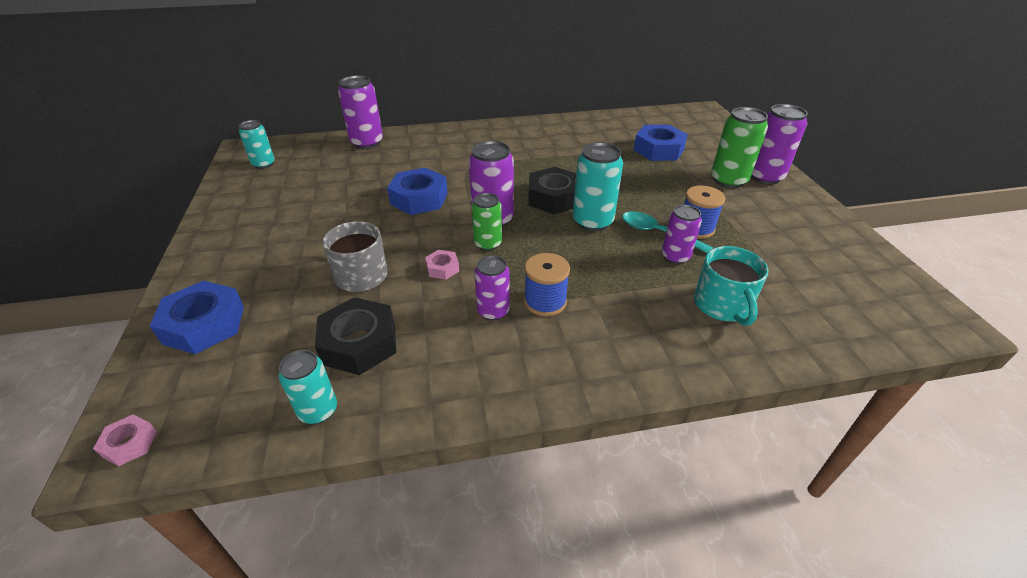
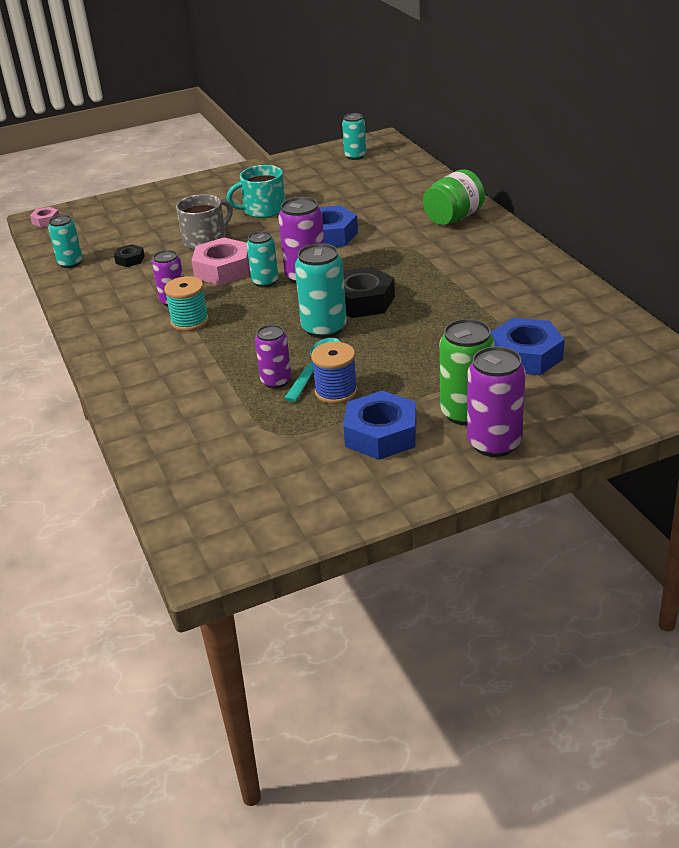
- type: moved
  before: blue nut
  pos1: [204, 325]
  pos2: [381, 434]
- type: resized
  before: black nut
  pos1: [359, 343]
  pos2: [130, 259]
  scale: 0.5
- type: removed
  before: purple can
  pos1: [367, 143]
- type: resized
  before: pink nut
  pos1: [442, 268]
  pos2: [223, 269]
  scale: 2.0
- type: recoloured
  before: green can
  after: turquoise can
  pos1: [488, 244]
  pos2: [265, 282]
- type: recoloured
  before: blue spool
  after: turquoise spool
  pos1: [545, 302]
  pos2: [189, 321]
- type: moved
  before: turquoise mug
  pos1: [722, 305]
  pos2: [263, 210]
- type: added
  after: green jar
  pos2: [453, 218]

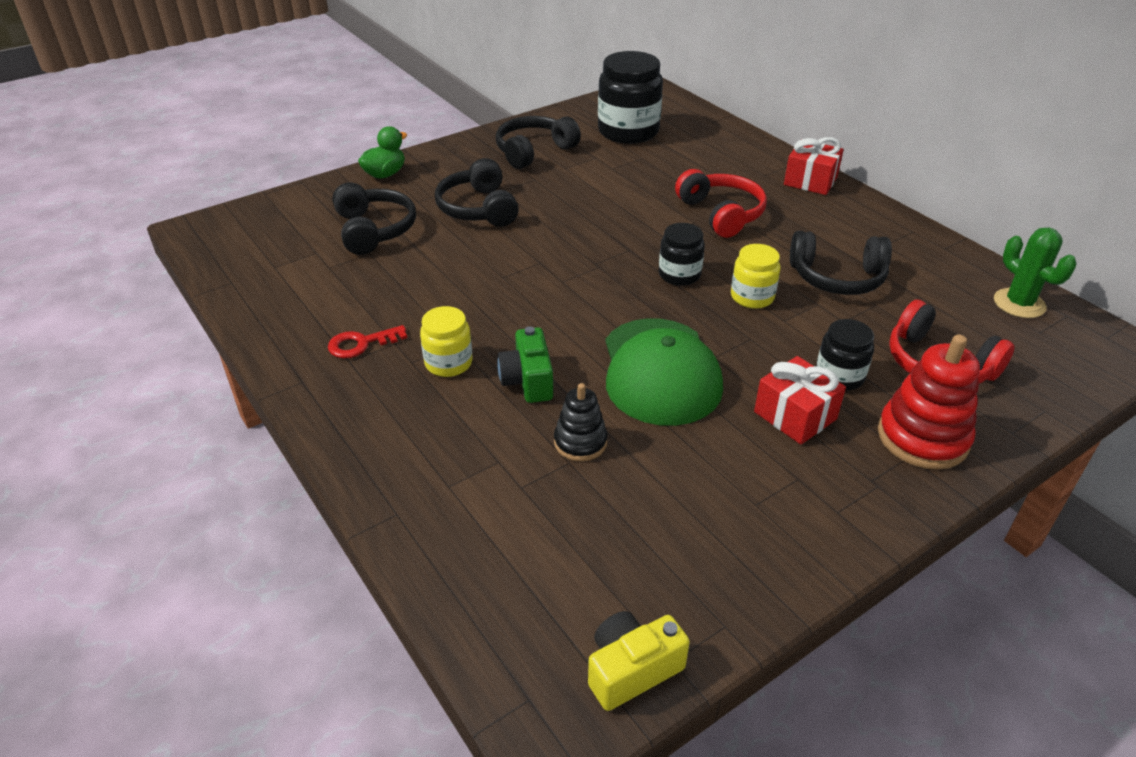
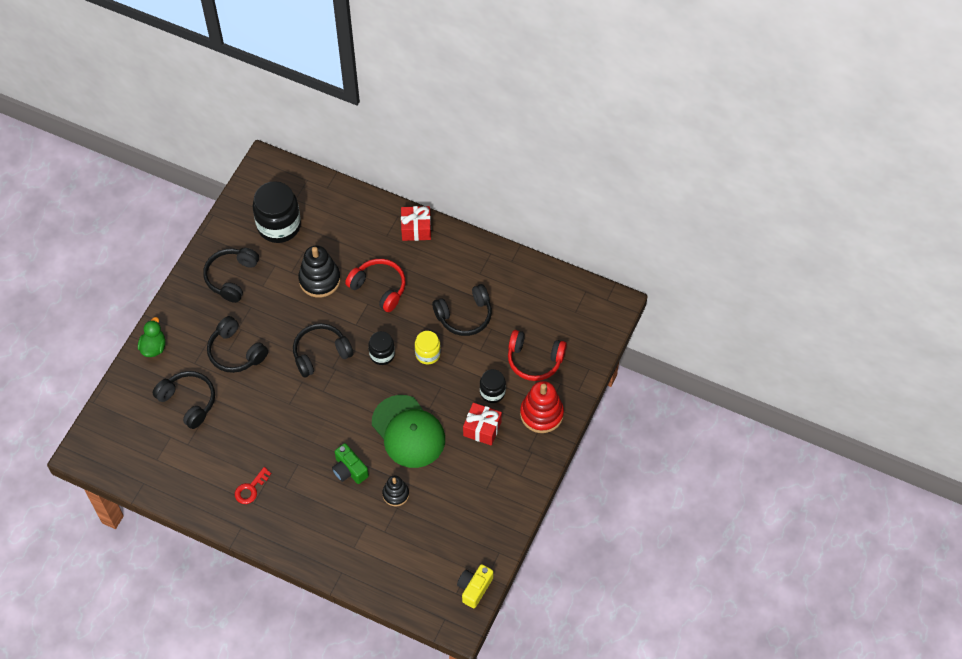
- type: removed
  before: yellow jar
  pos1: [448, 363]
- type: removed
  before: green cactus
  pos1: [1019, 303]
- type: added
  after: black headphones
  pos2: [321, 354]
- type: added
  after: black stacking toy
  pos2: [319, 280]

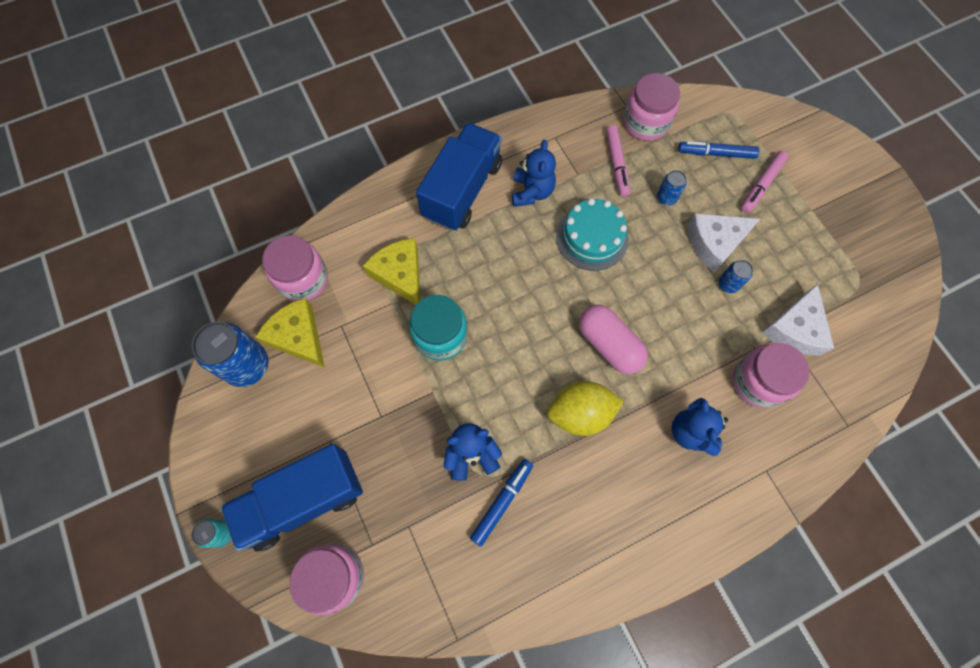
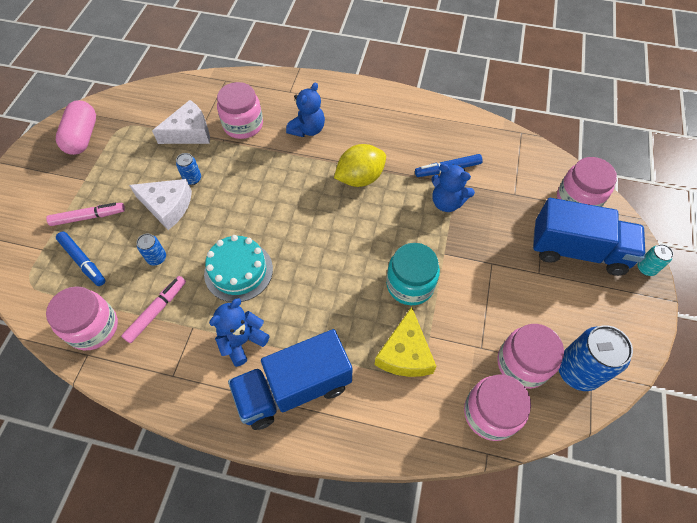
- type: replaced
  before: yellow cheese
  after: pink jar
  pos1: [298, 337]
  pos2: [522, 364]
- type: turned
  before: yellow lemon
  pos1: [580, 413]
  pos2: [360, 178]
  turn: -60
- type: moved
  before: pink capsule
  pos1: [609, 344]
  pos2: [82, 137]

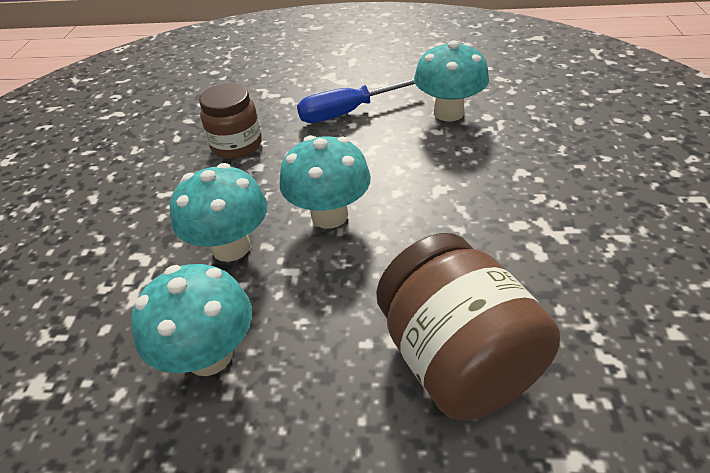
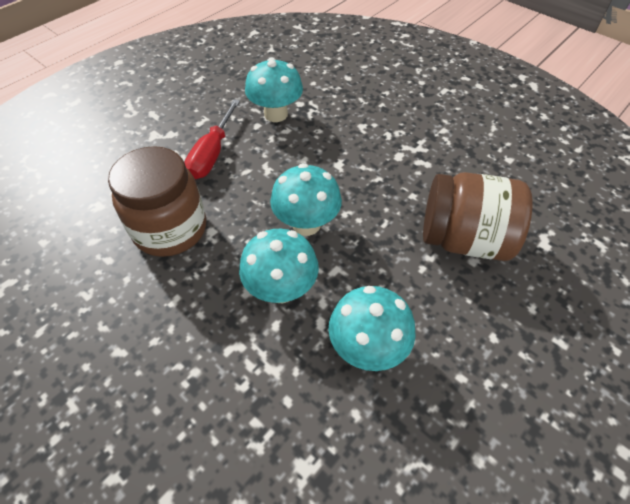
- type: resized
  before: brown jar
  pos1: [236, 145]
  pos2: [170, 229]
  scale: 1.54
- type: recoloured
  before: blue screwdriver
  after: red screwdriver
  pos1: [347, 112]
  pos2: [212, 154]

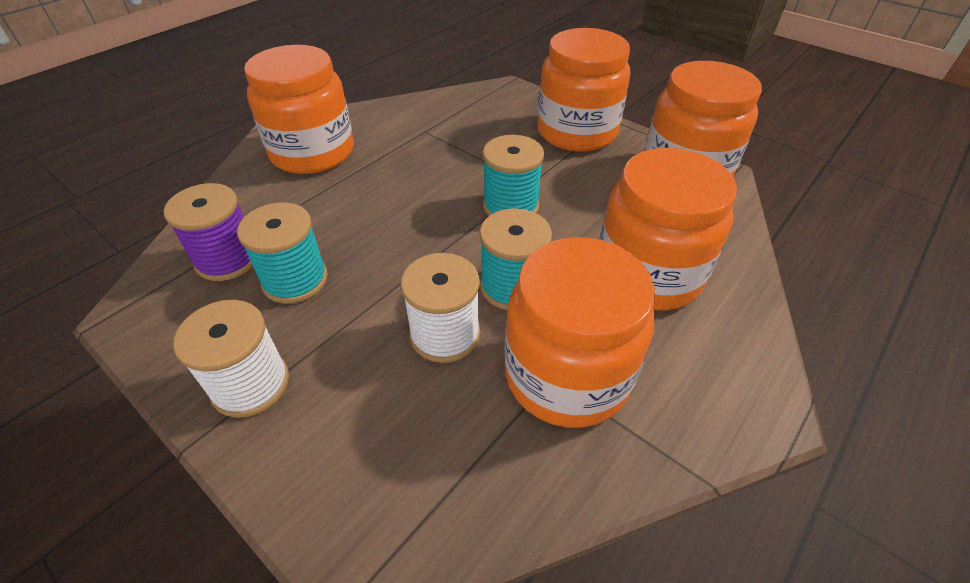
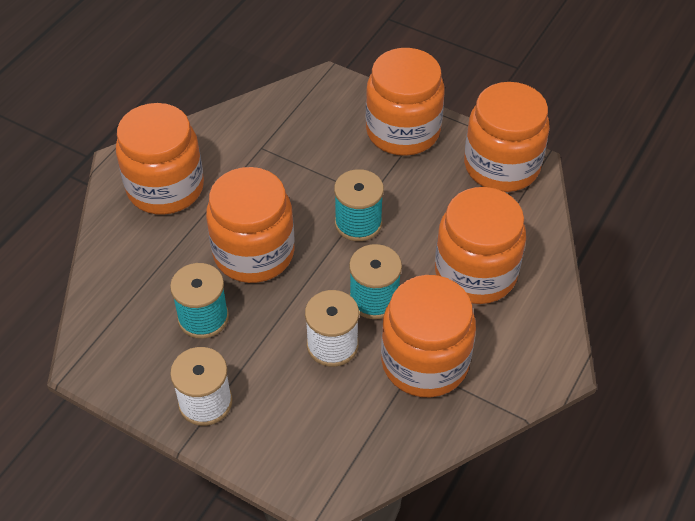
- type: removed
  before: purple spool
  pos1: [228, 259]
- type: added
  after: orange jar
  pos2: [254, 253]

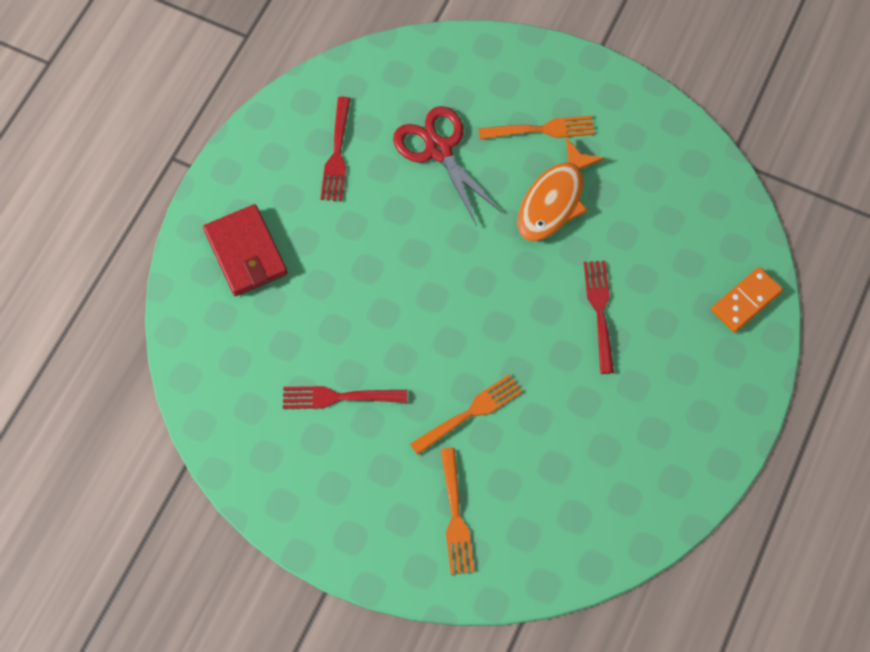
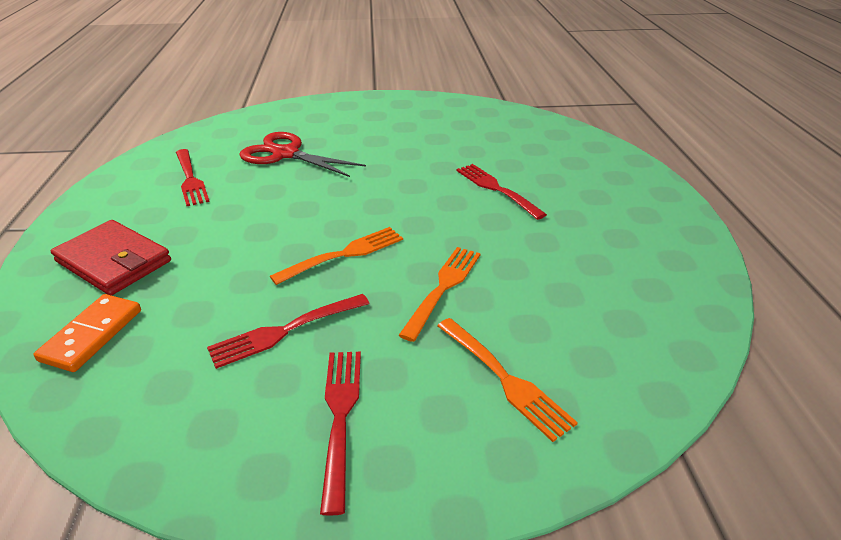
- type: moved
  before: orange fork
  pos1: [541, 130]
  pos2: [343, 255]
- type: removed
  before: orange fish
  pos1: [554, 200]
- type: moved
  before: orange domino
  pos1: [746, 301]
  pos2: [92, 335]
- type: added
  after: red fork
  pos2: [341, 417]

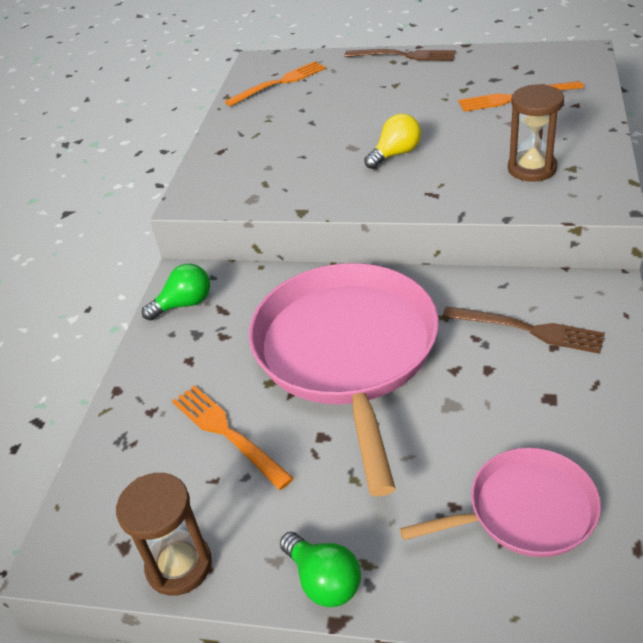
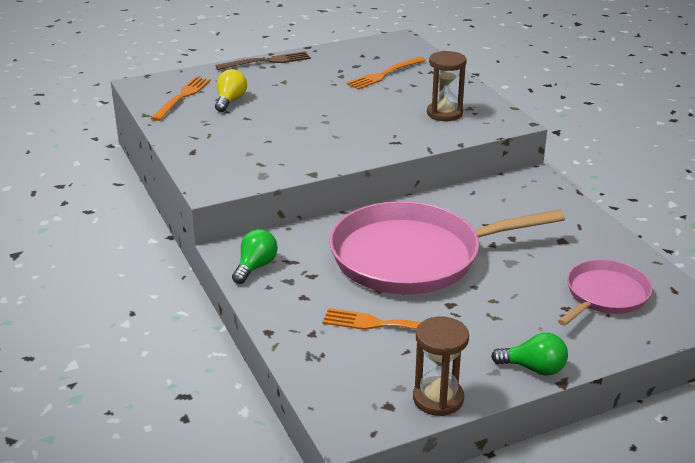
- type: turned
  before: pink pan
  pos1: [347, 352]
  pos2: [413, 257]
  turn: -60
- type: moved
  before: yellow light bulb
  pos1: [396, 154]
  pos2: [230, 101]
- type: removed
  before: brown fork
  pos1: [529, 330]

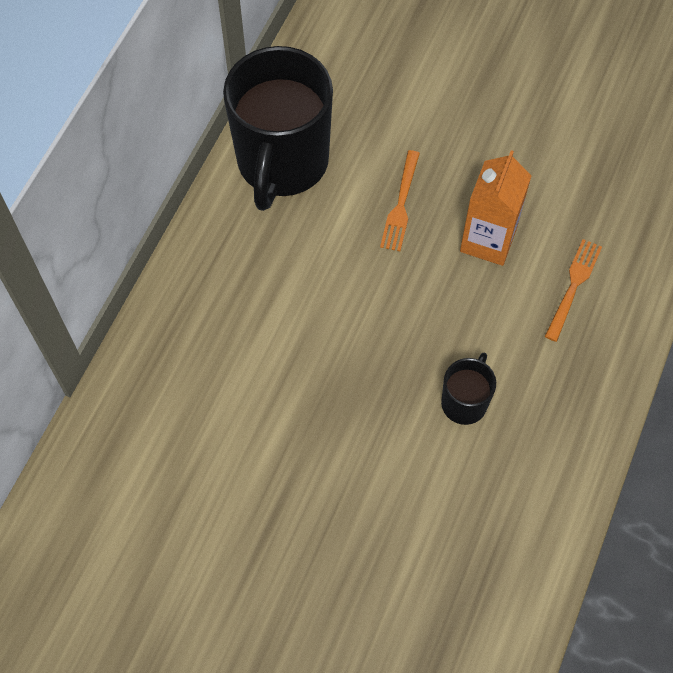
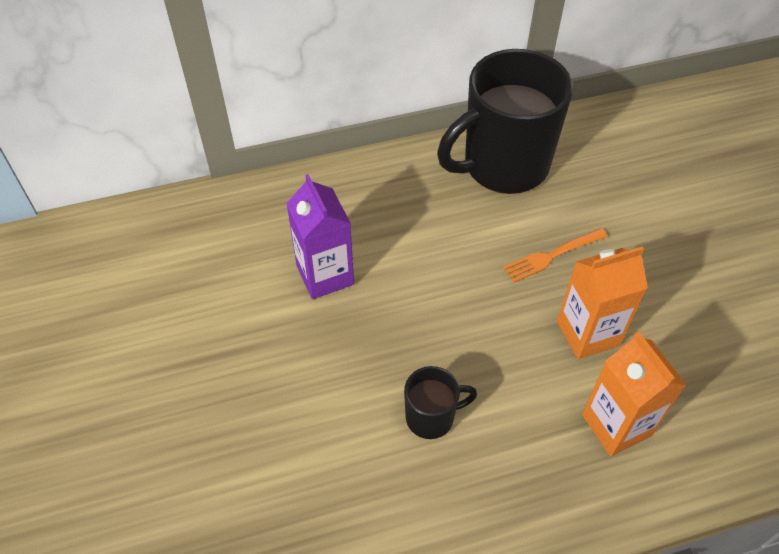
- type: replaced
  before: orange fork
  after: orange carton
  pos1: [573, 286]
  pos2: [616, 425]
- type: added
  after: purple carton
  pos2: [325, 275]

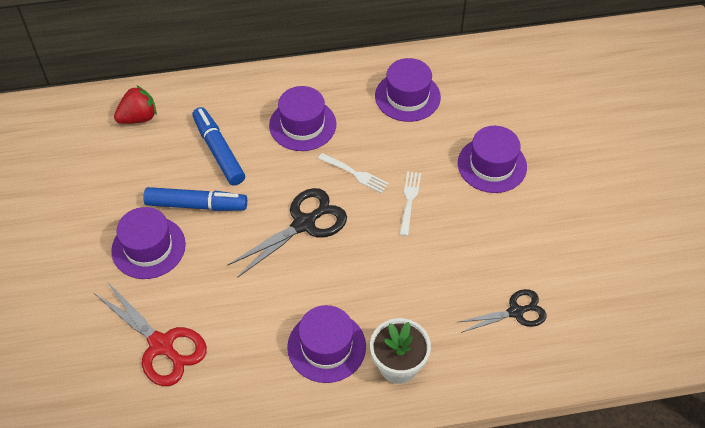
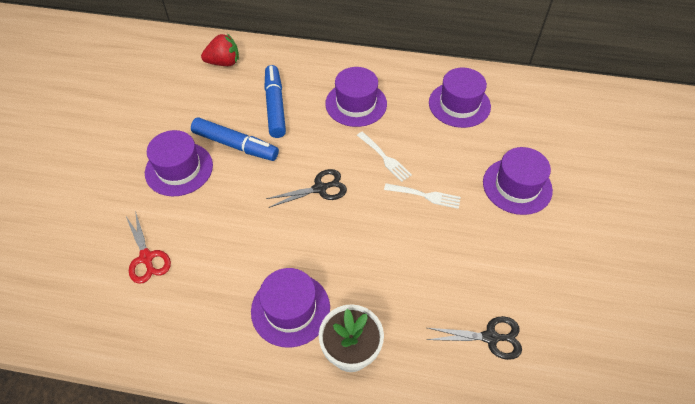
- type: resized
  before: red scissors
  pos1: [161, 345]
  pos2: [146, 258]
  scale: 0.65
- type: resized
  before: black scissors
  pos1: [304, 224]
  pos2: [320, 188]
  scale: 0.65
- type: turned
  before: white fork
  pos1: [409, 200]
  pos2: [425, 196]
  turn: 75

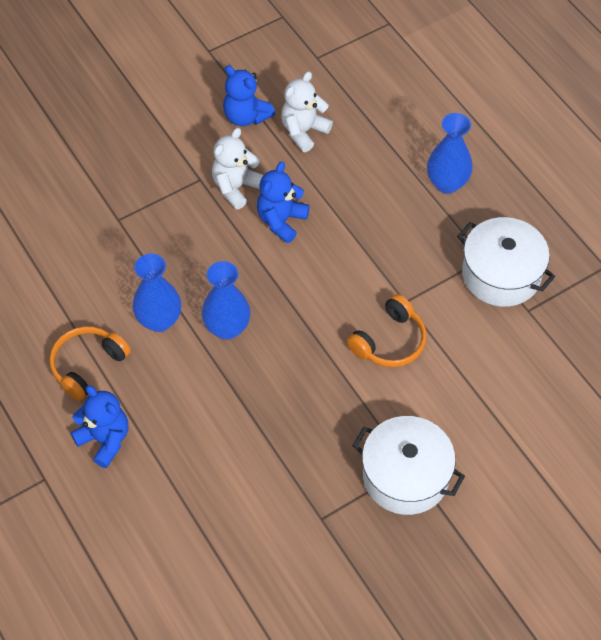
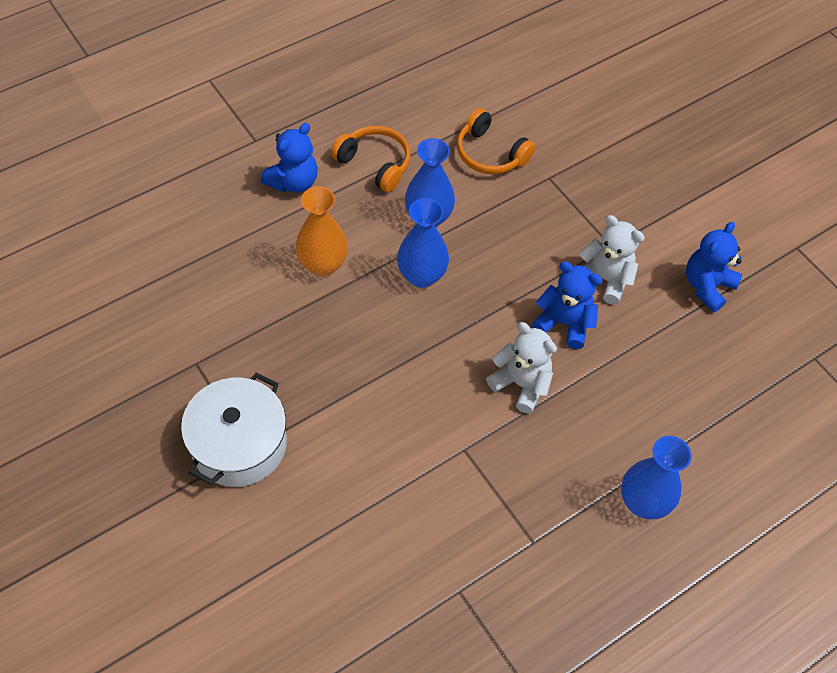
- type: moved
  before: white teddy bear
  pos1: [304, 131]
  pos2: [521, 384]
- type: moved
  before: orange headphones
  pos1: [389, 341]
  pos2: [490, 154]
- type: removed
  before: white pot
  pos1: [501, 274]
- type: added
  after: orange vase
  pos2: [323, 265]

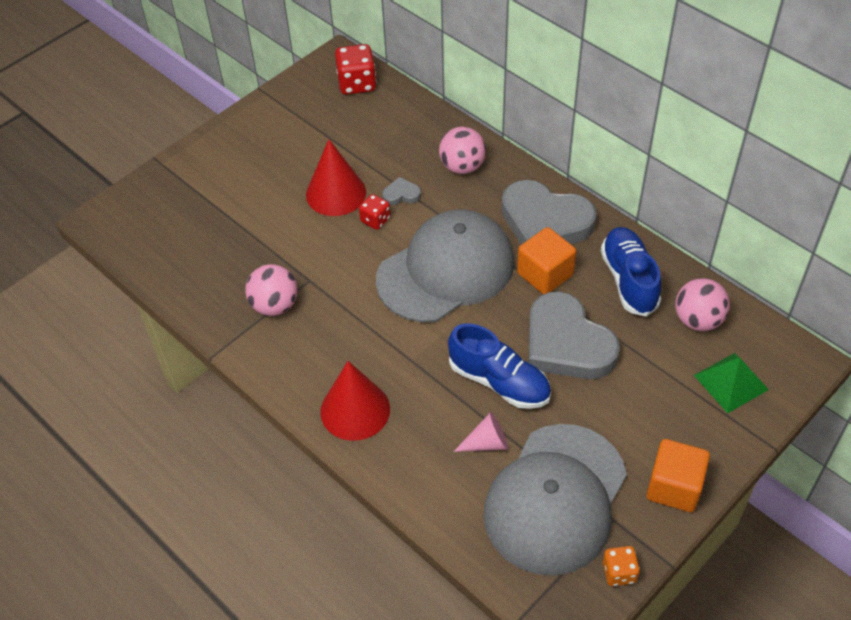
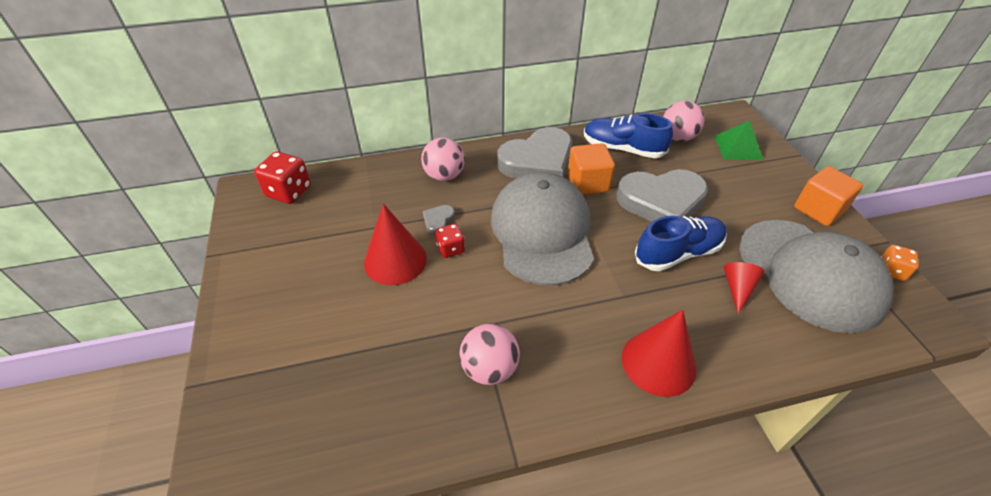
- type: recoloured
  before: pink cone
  after: red cone
  pos1: [486, 443]
  pos2: [737, 288]

